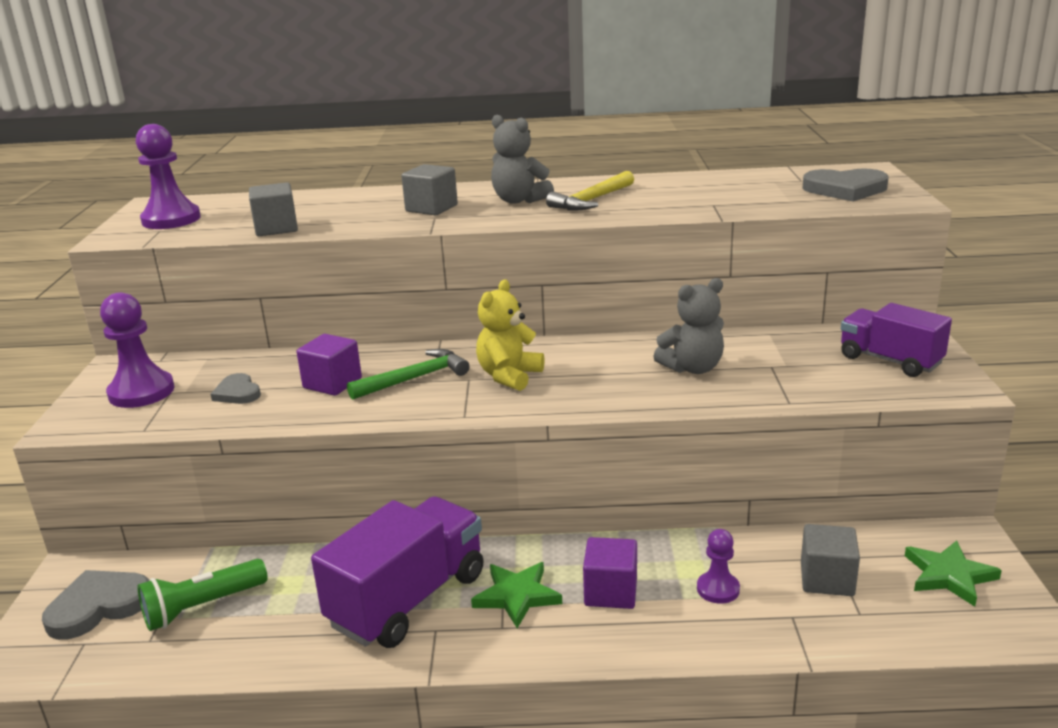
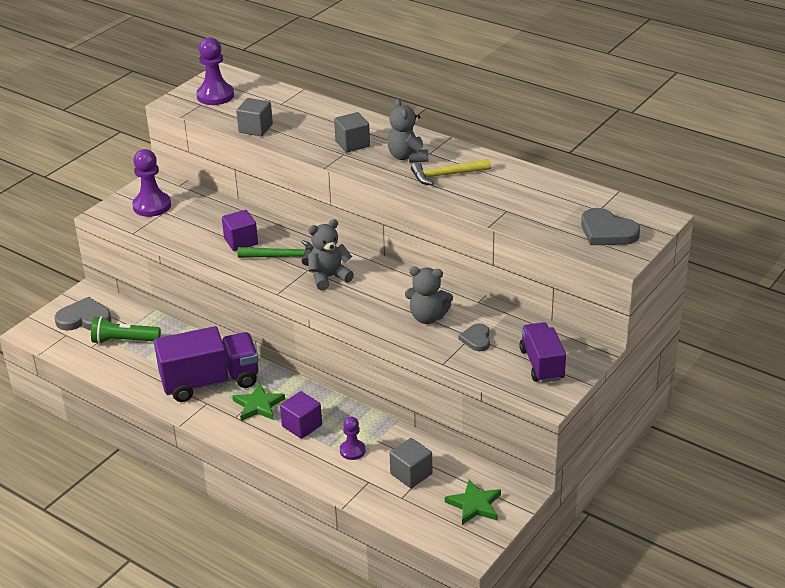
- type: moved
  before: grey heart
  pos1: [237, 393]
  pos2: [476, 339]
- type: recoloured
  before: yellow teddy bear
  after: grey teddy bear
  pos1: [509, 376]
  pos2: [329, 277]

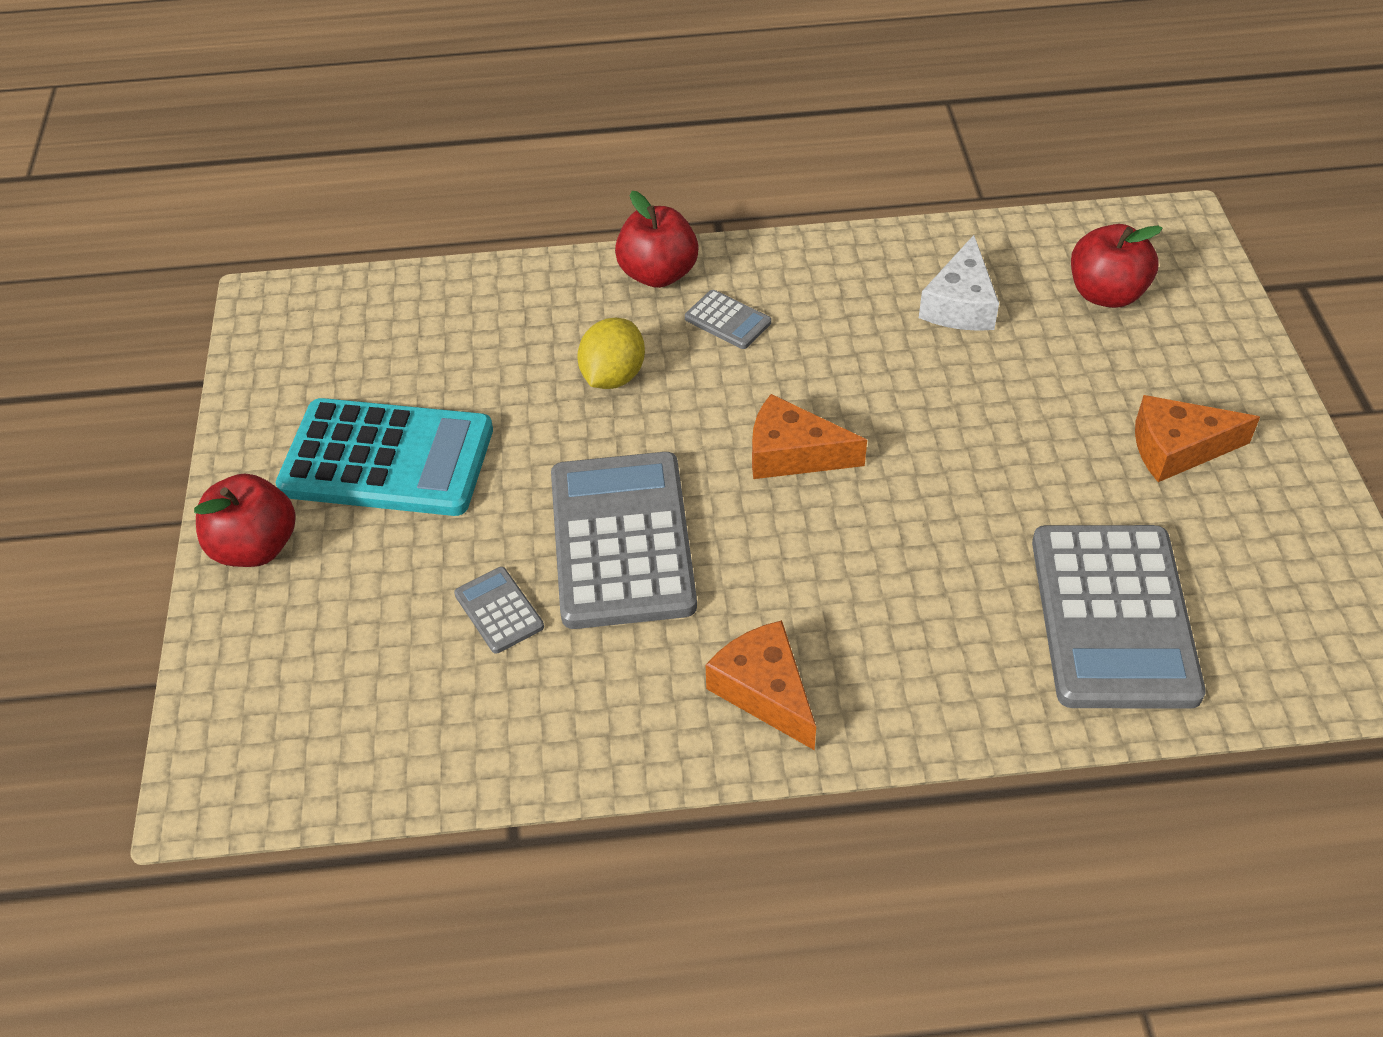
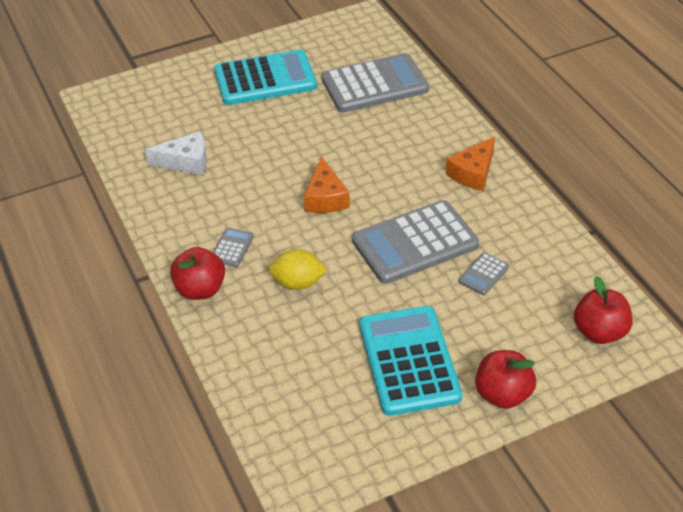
- type: moved
  before: red apple
  pos1: [1106, 294]
  pos2: [599, 332]
- type: replaced
  before: orange cheese
  after: turquoise calculator
  pos1: [1177, 449]
  pos2: [265, 79]

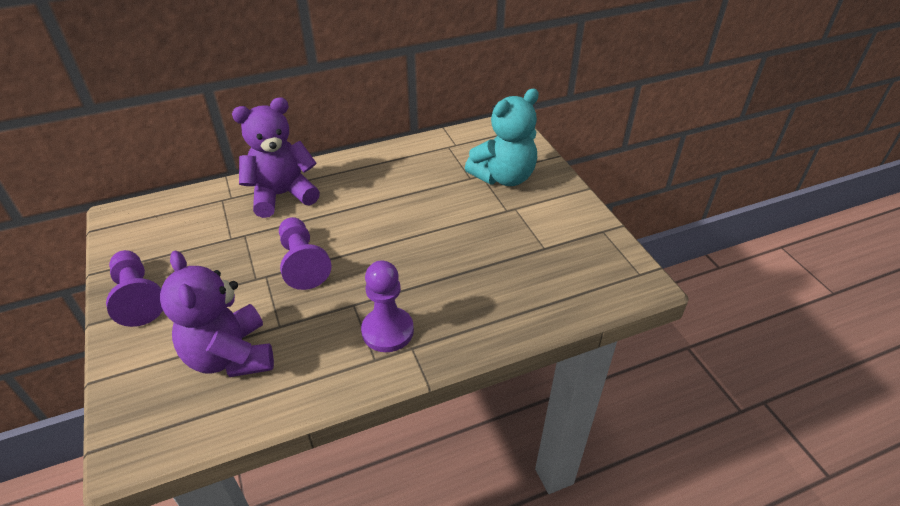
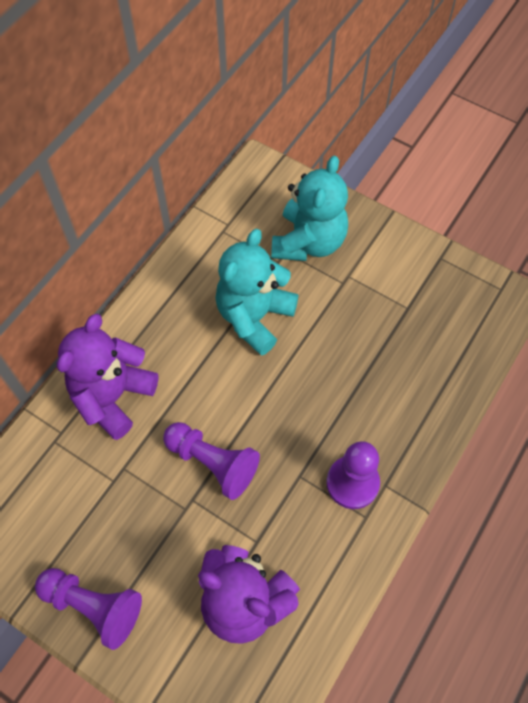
- type: added
  after: turquoise teddy bear
  pos2: [254, 317]

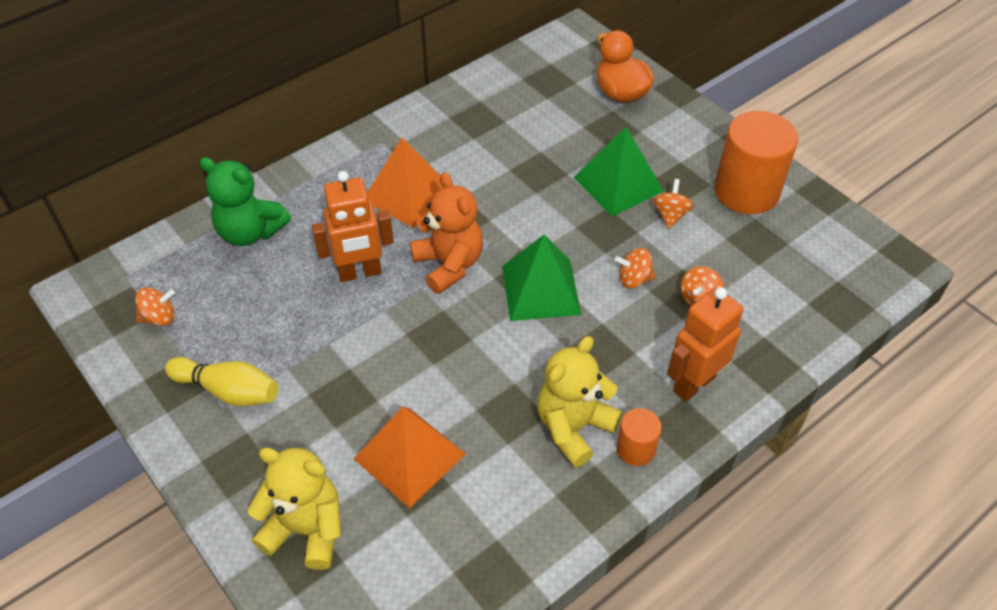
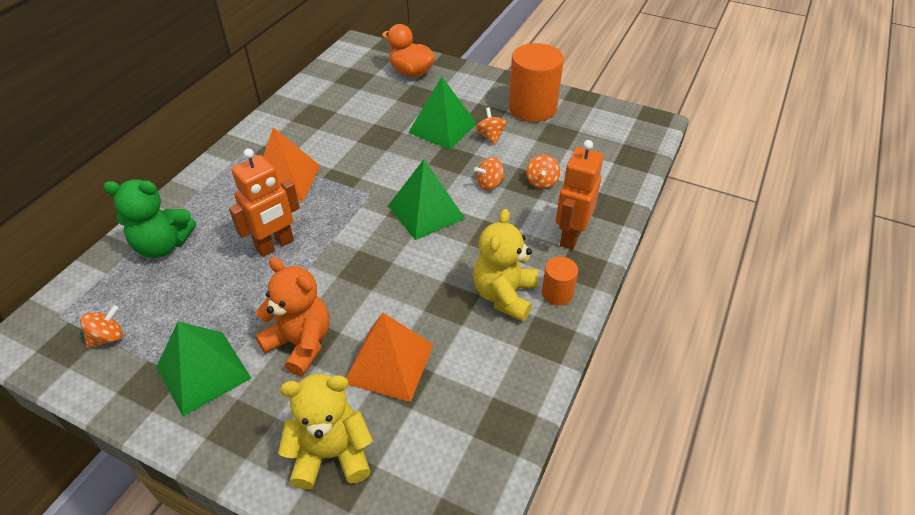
- type: replaced
  before: yellow bowling pin
  after: green pyramid
  pos1: [228, 391]
  pos2: [203, 372]
- type: moved
  before: orange teddy bear
  pos1: [449, 264]
  pos2: [300, 343]

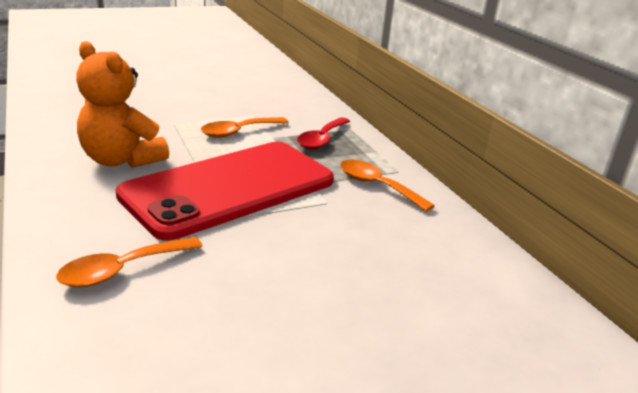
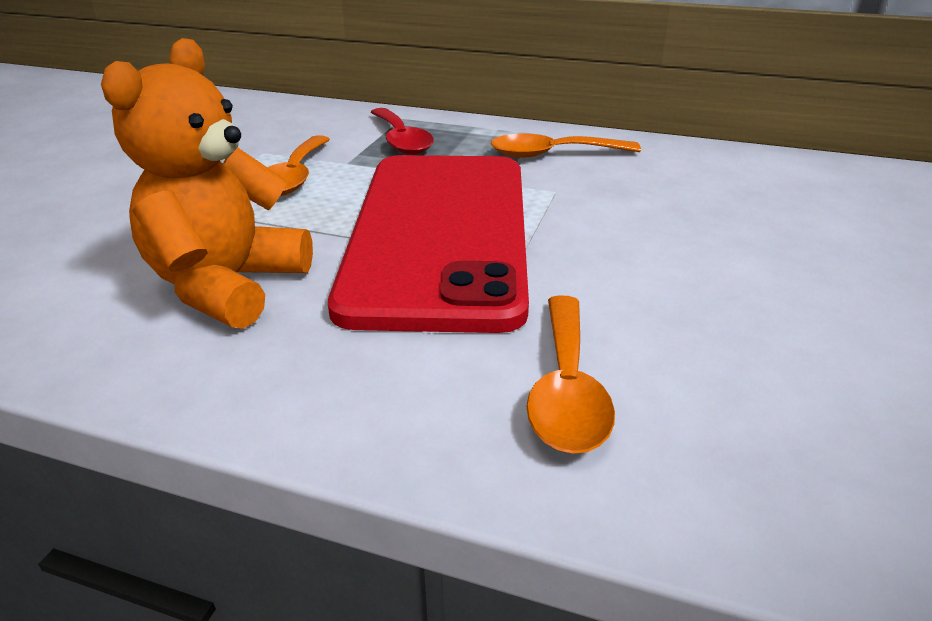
- type: turned
  before: orange teddy bear
  pos1: [121, 160]
  pos2: [228, 286]
  turn: 120

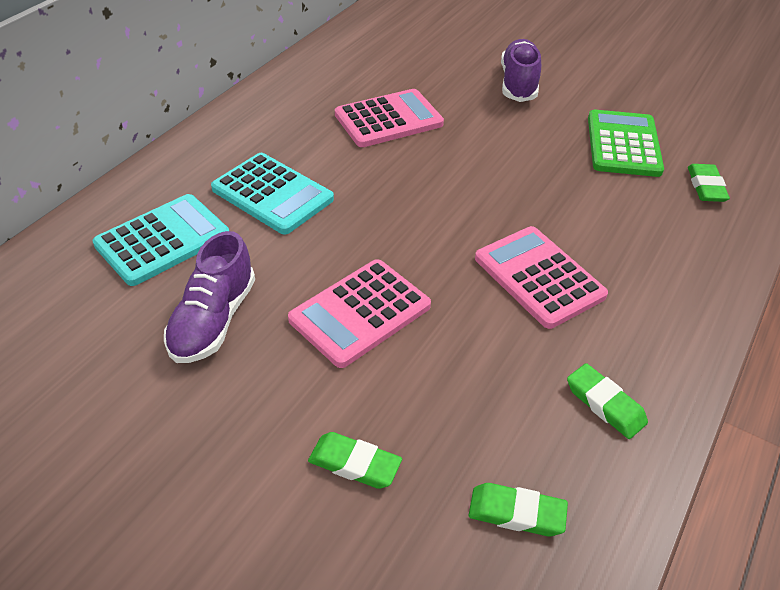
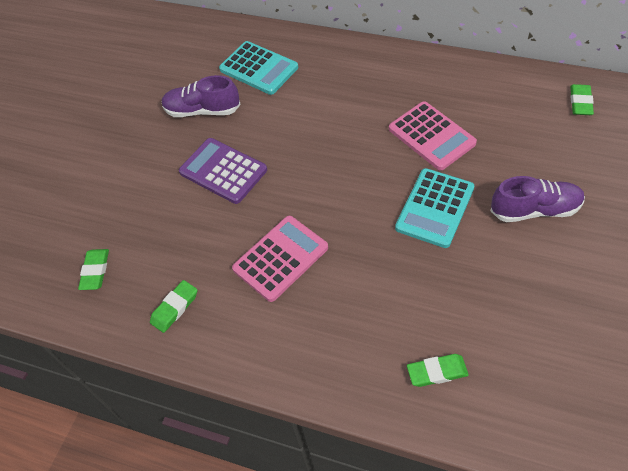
- type: moved
  before: turquoise calculator
  pos1: [272, 194]
  pos2: [435, 208]
- type: recoloured
  before: pink calculator
  after: purple calculator
  pos1: [360, 313]
  pos2: [223, 171]
- type: moved
  before: green eraser
  pos1: [354, 464]
  pos2: [580, 102]
- type: removed
  before: green calculator
  pos1: [623, 144]

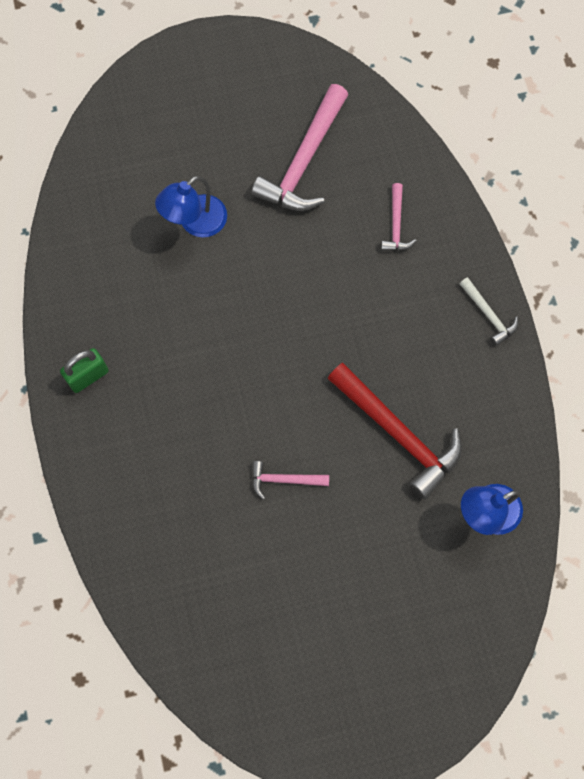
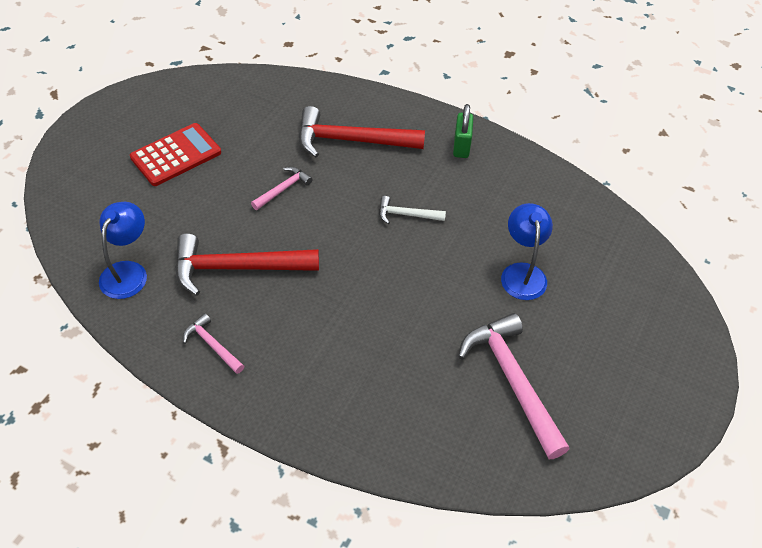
- type: moved
  before: pink hammer
  pos1: [396, 225]
  pos2: [212, 345]
- type: moved
  before: white hammer
  pos1: [488, 315]
  pos2: [406, 215]
- type: added
  after: red calculator
  pos2: [176, 155]
- type: added
  after: red hammer
  pos2: [351, 140]

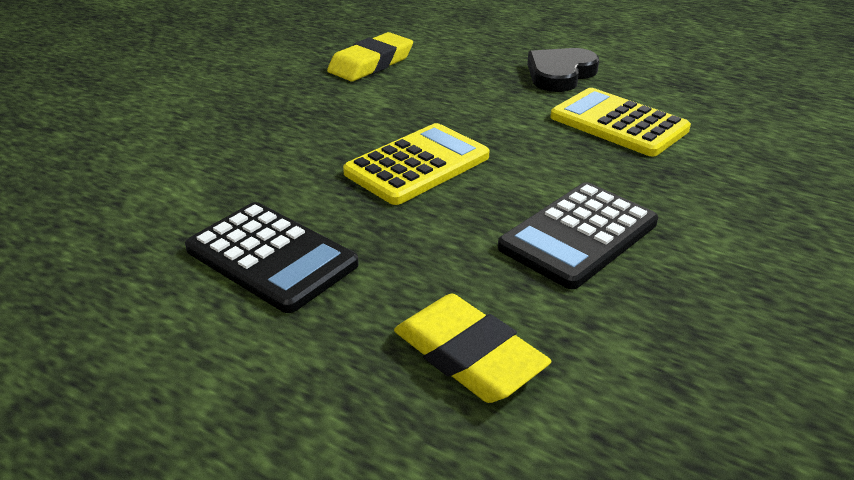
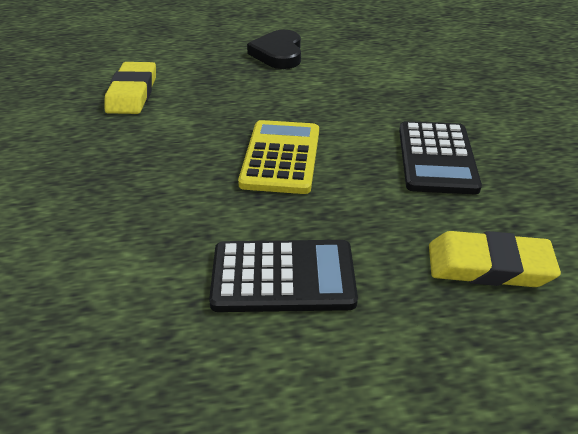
- type: removed
  before: yellow calculator
  pos1: [618, 123]

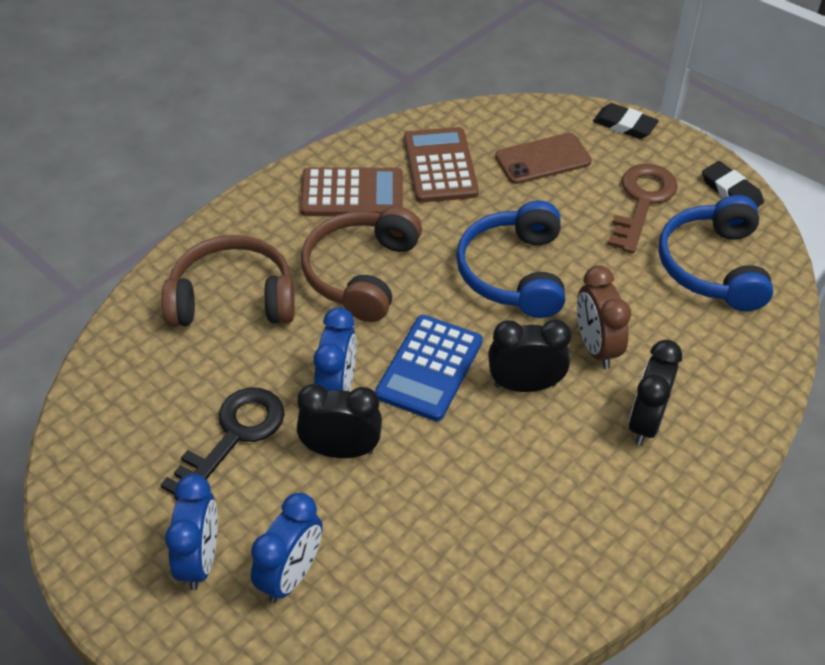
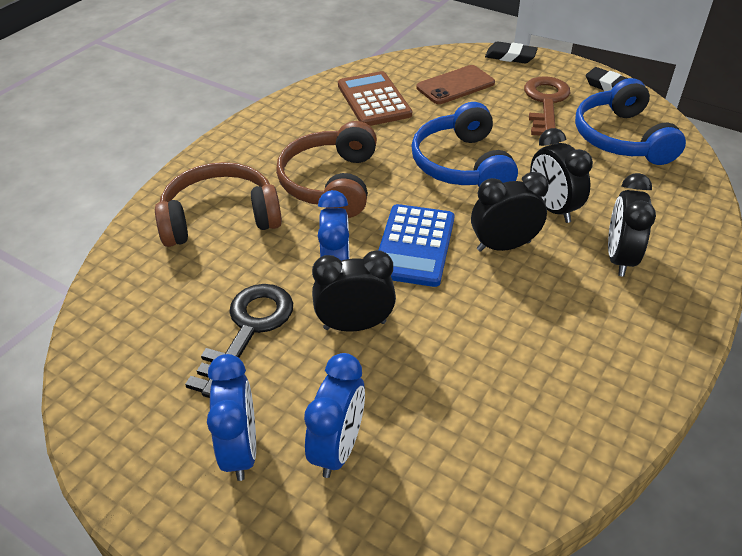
- type: removed
  before: brown calculator
  pos1: [352, 193]
- type: recoloured
  before: brown clock
  after: black clock
  pos1: [596, 347]
  pos2: [552, 208]

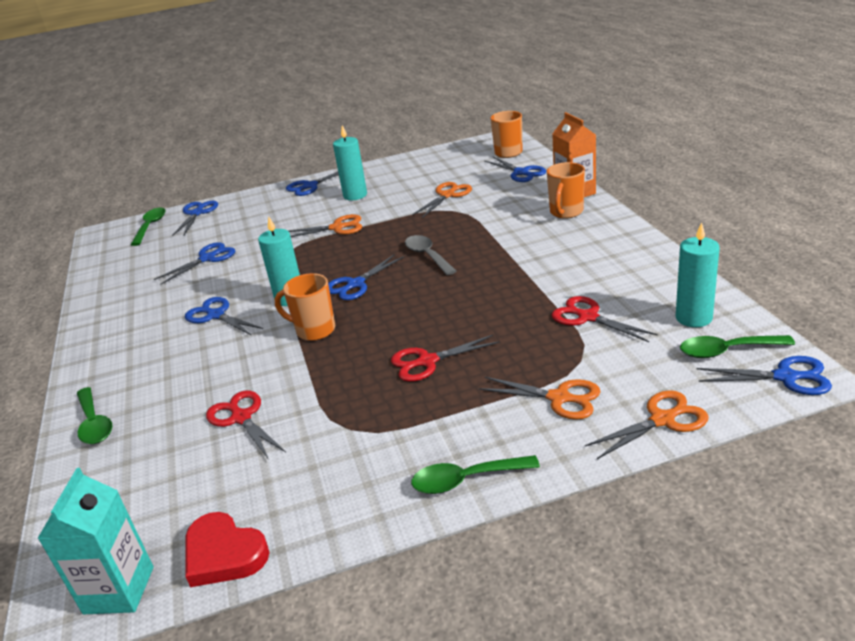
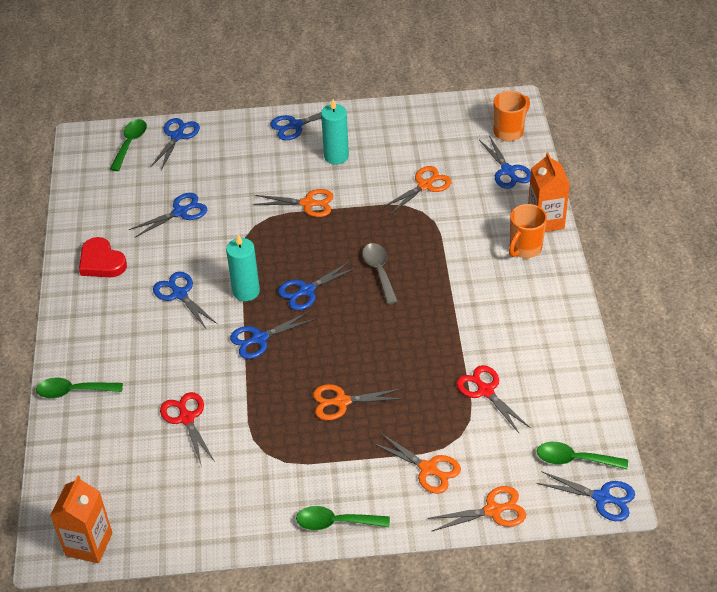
- type: recoloured
  before: turquoise carton
  after: orange carton
  pos1: [119, 590]
  pos2: [89, 544]
- type: turned
  before: green spoon
  pos1: [94, 423]
  pos2: [73, 391]
  turn: 105
- type: moved
  before: red heart
  pos1: [224, 554]
  pos2: [101, 262]
- type: replaced
  before: orange mug
  after: blue scissors
  pos1: [314, 330]
  pos2: [259, 338]
- type: recoloured
  before: red scissors
  after: orange scissors
  pos1: [427, 361]
  pos2: [342, 402]
- type: removed
  before: turquoise candle
  pos1: [693, 318]

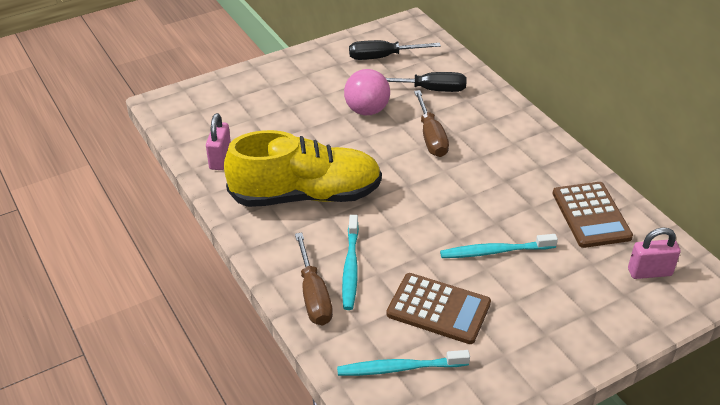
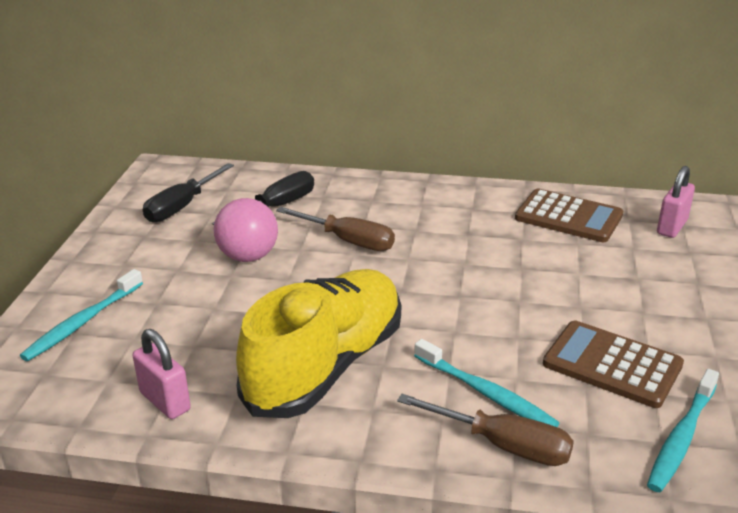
- type: turned
  before: brown calculator
  pos1: [438, 309]
  pos2: [612, 364]
  turn: -120
- type: moved
  before: turquoise toothbrush
  pos1: [495, 251]
  pos2: [82, 322]

